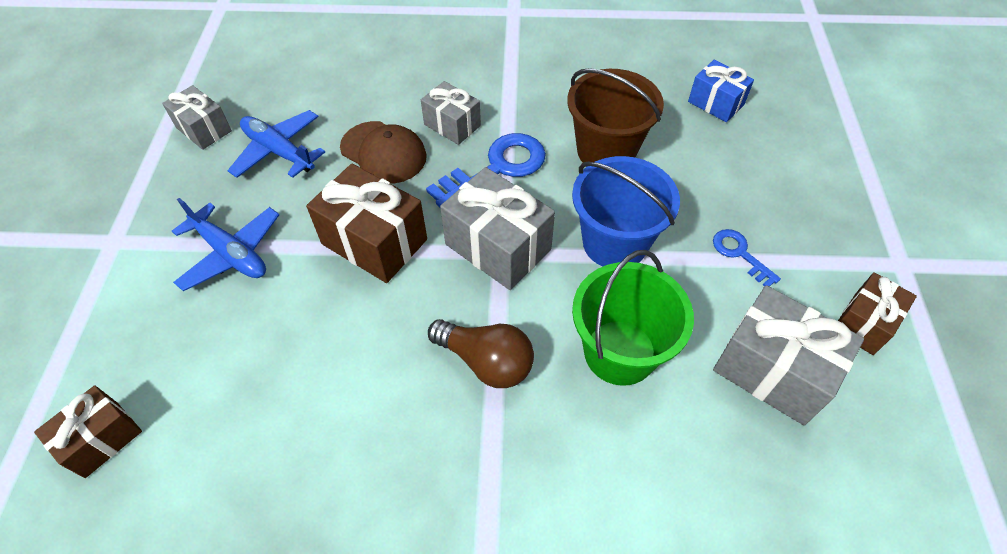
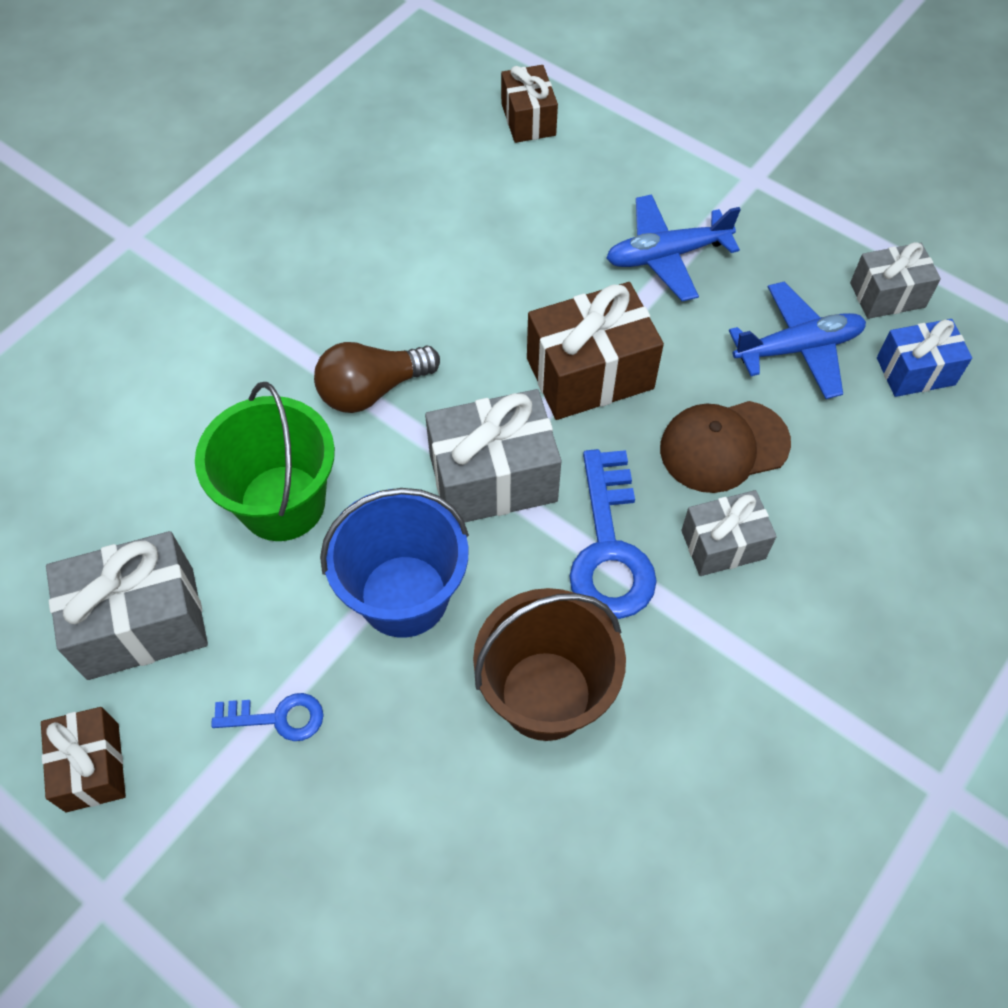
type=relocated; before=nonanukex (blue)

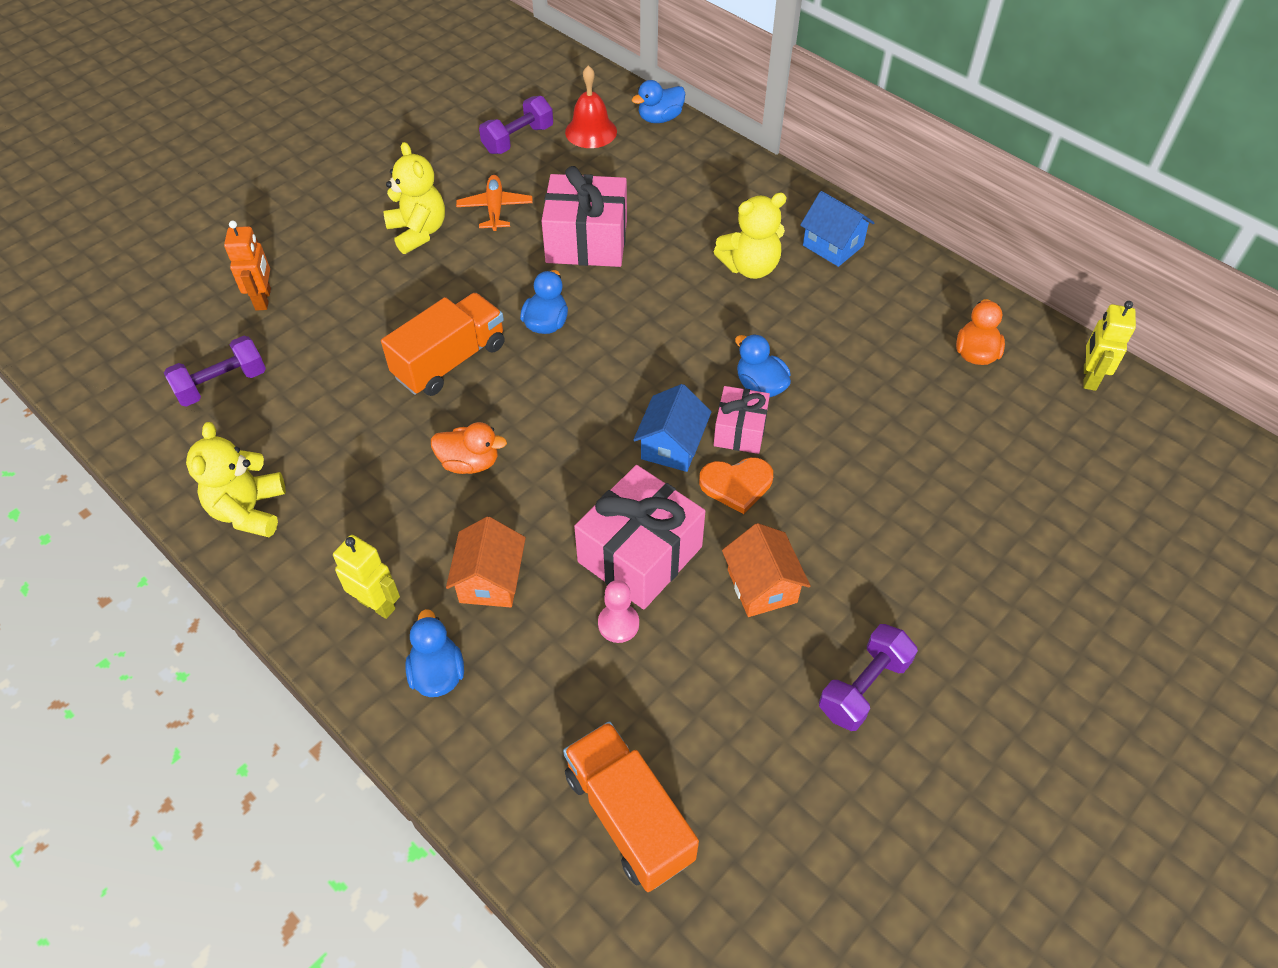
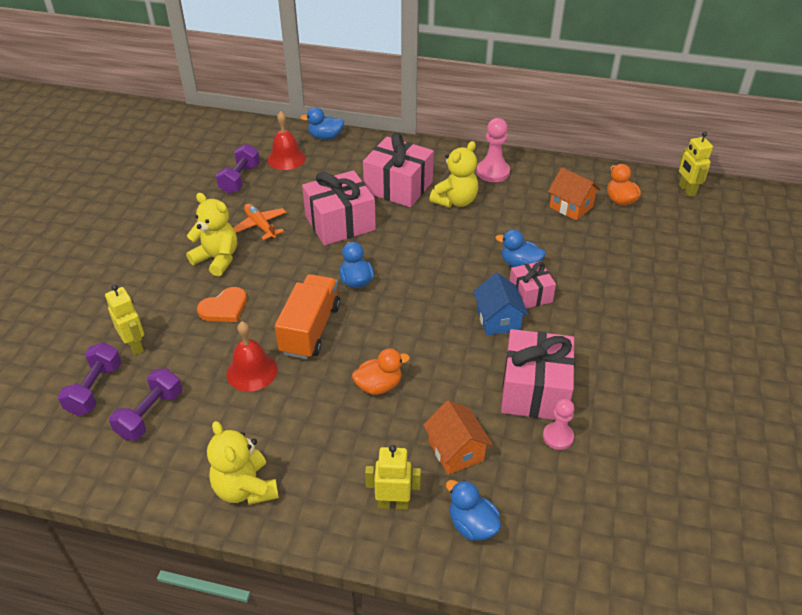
type=colour; before=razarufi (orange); after=razarufi (yellow) (no. 1 from left)
type=missing; before=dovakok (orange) (no. 2 from left)
type=spun; before=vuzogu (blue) (no. 3 from left in the first image); turn=60
type=relocated; before=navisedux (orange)
type=relocated; before=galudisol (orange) (no. 2 from left)
type=exchanged; before=galudisol (blue) (no. 2 from left); after=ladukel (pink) (no. 1 from left)
type=relocated; before=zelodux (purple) (no. 3 from left in the first image); after=zelodux (purple) (no. 1 from left)
type=appeared; after=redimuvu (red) (no. 1 from left)
type=appeared; after=nonanukex (pink) (no. 2 from left)

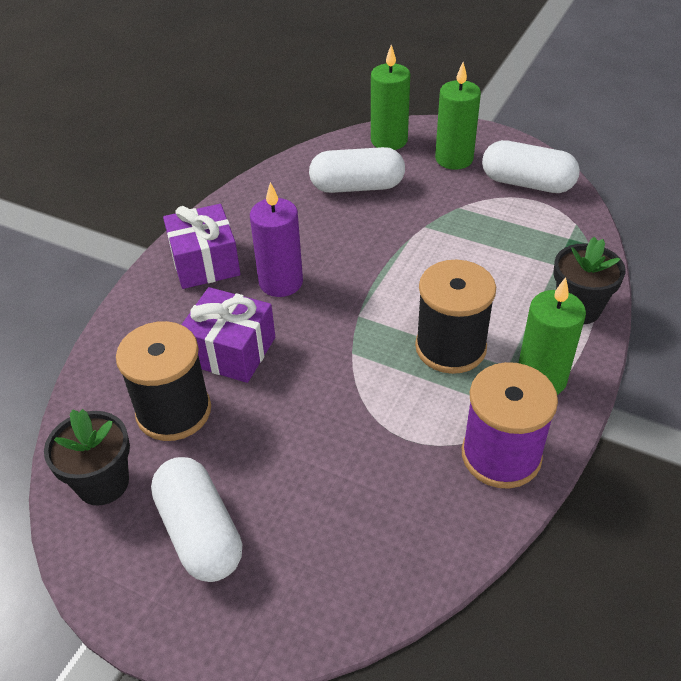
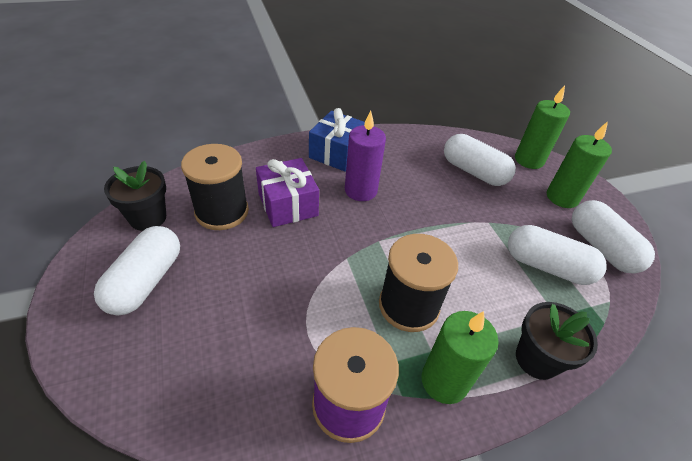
type=colour; before=nonanukex (purple) (no. 1 from left); after=nonanukex (blue)
type=appeared; after=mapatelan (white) (no. 3 from left)

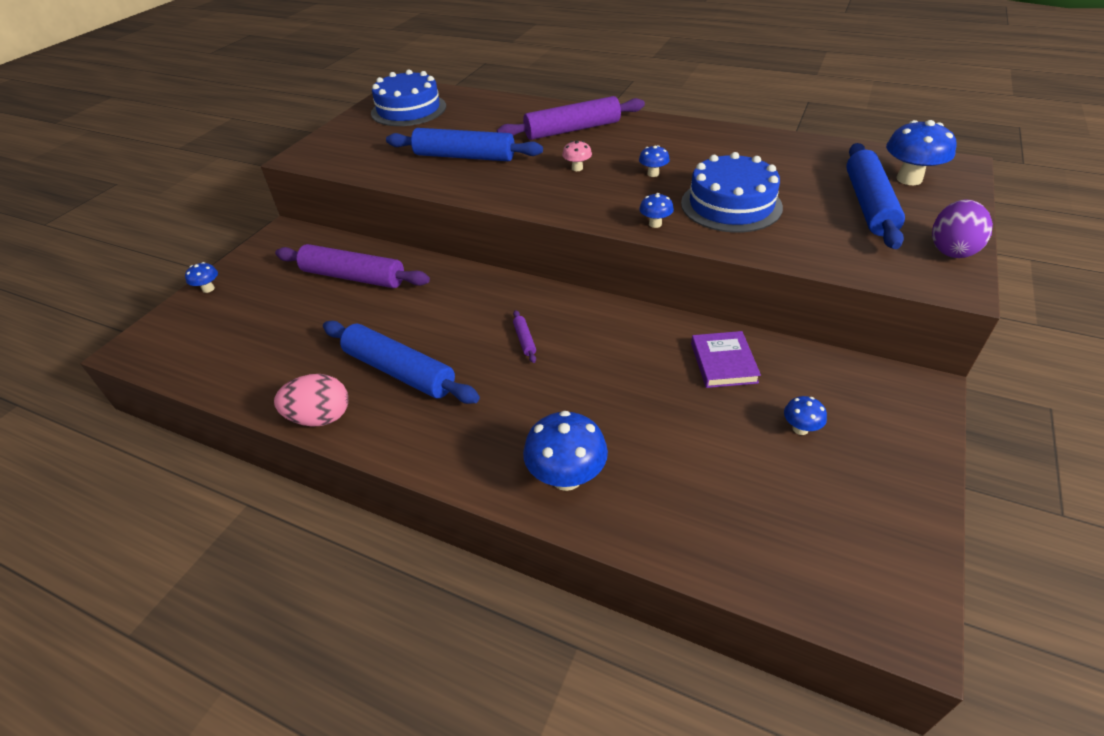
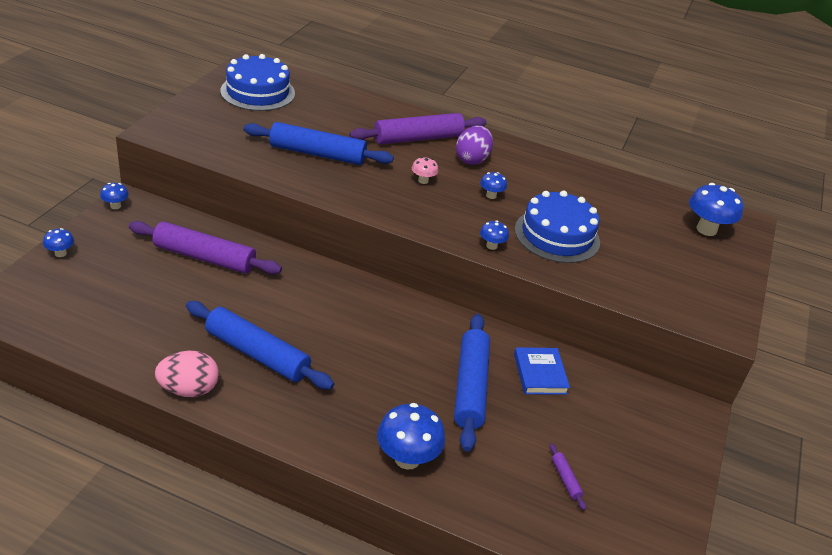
type=relocated; before=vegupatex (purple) (no. 2 from left in the first image); after=vegupatex (purple) (no. 3 from left)
type=colour; before=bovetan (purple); after=bovetan (blue)
type=relocated; before=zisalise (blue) (no. 5 from left in the first image); after=zisalise (blue) (no. 2 from left)
type=relocated; before=vegupatex (blue) (no. 3 from left)
type=relocated; before=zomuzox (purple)

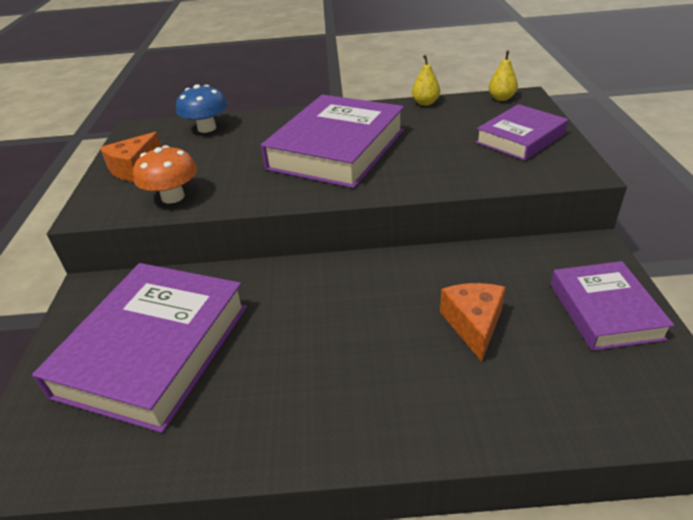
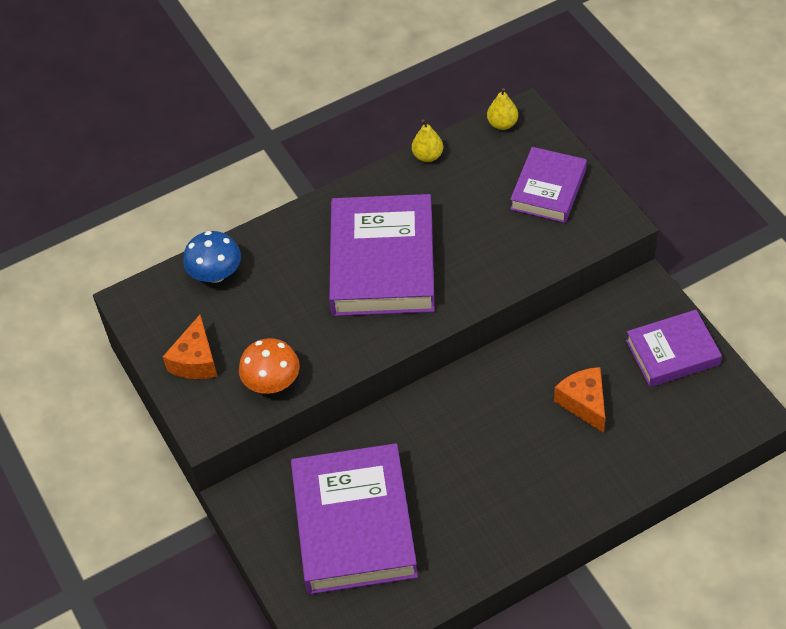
type=spun; before=bovetan (purple) (no. 4 from left); turn=-75

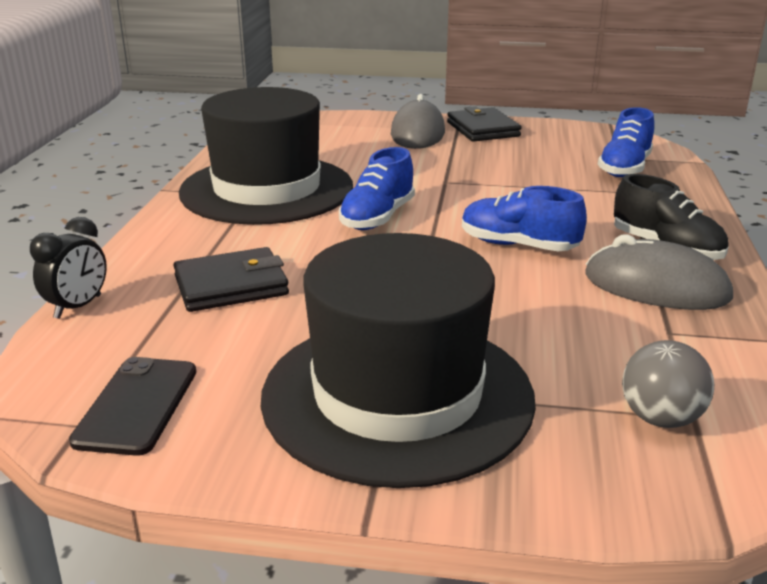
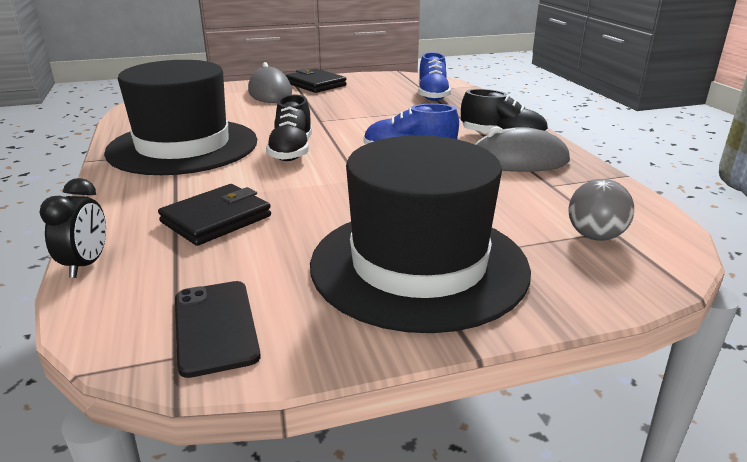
type=colour; before=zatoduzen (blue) (no. 1 from left); after=zatoduzen (black) (no. 1 from left)

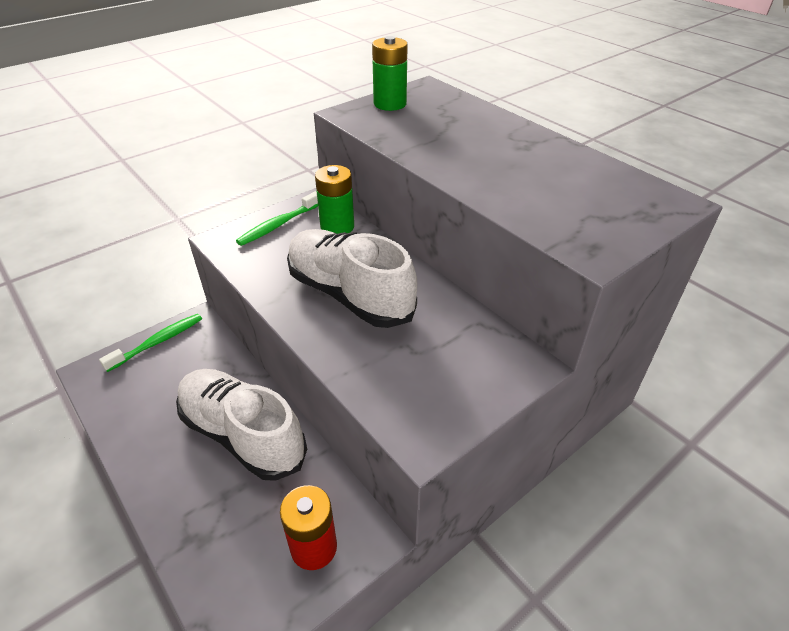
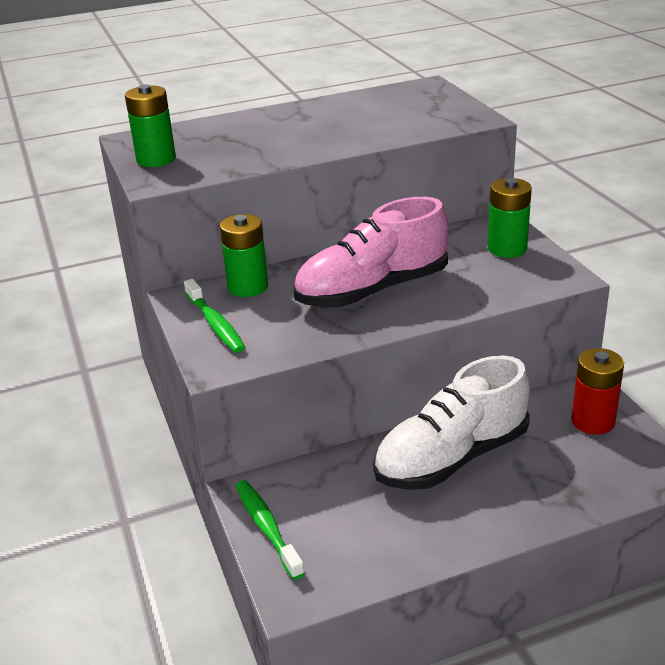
type=colour; before=zatoduzen (white) (no. 2 from left); after=zatoduzen (pink)
type=appeared; after=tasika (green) (no. 3 from left)

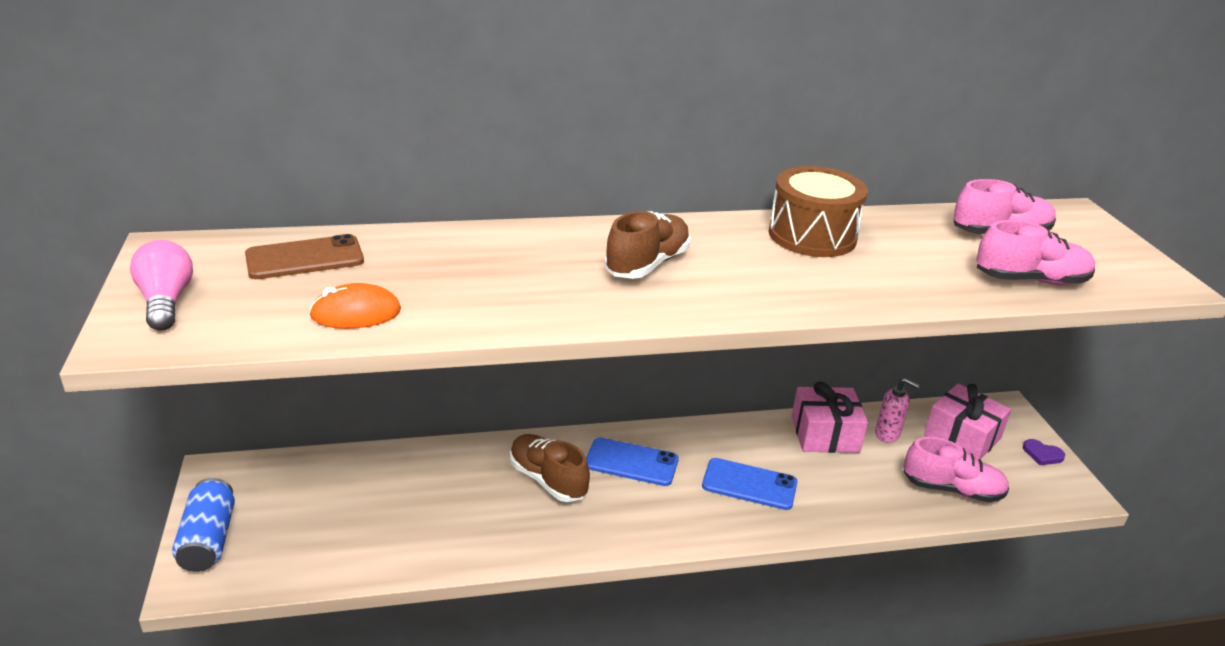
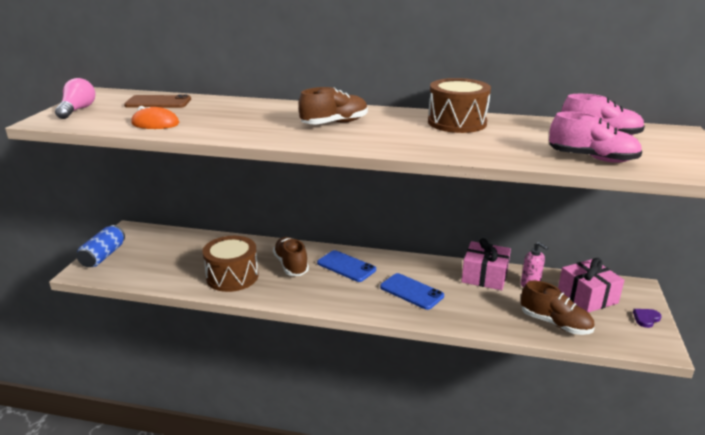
type=colour; before=zatoduzen (pink) (no. 1 from left); after=zatoduzen (brown) (no. 3 from left)
type=spun; before=navisedux (purple); turn=90
type=appeared; after=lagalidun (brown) (no. 1 from left)

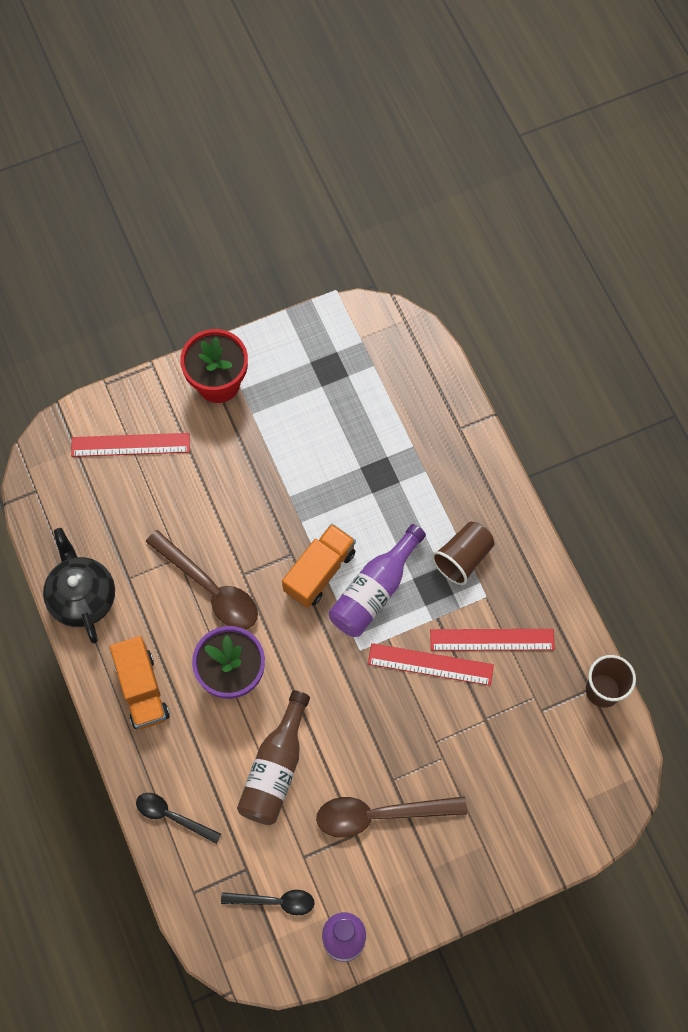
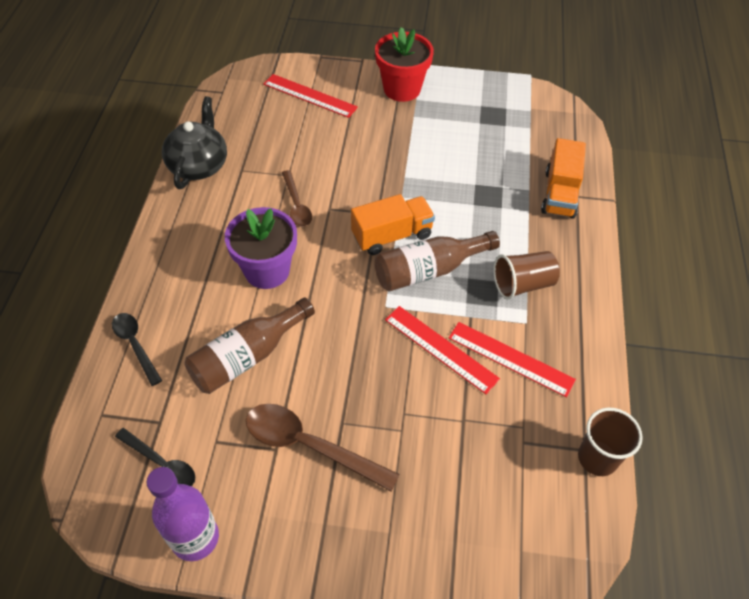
type=relocated; before=dovakok (orange) (no. 1 from left in the first image); after=dovakok (orange) (no. 2 from left)
type=size; before=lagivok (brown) (no. 1 from left); scale=0.61
type=colour; before=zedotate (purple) (no. 2 from left); after=zedotate (brown) (no. 2 from left)

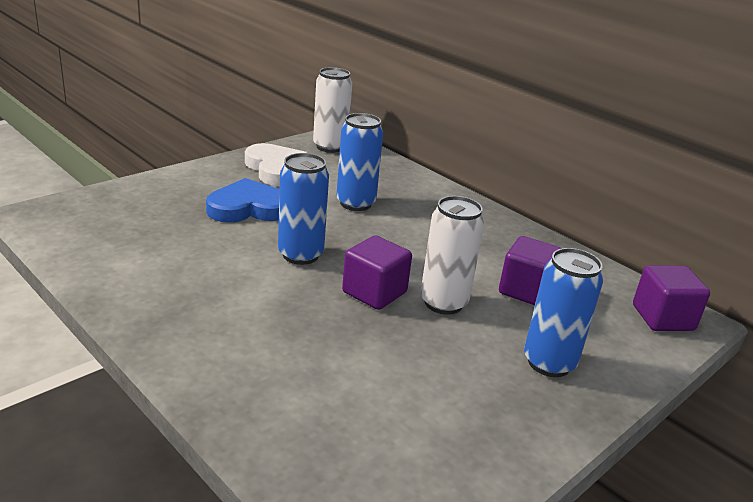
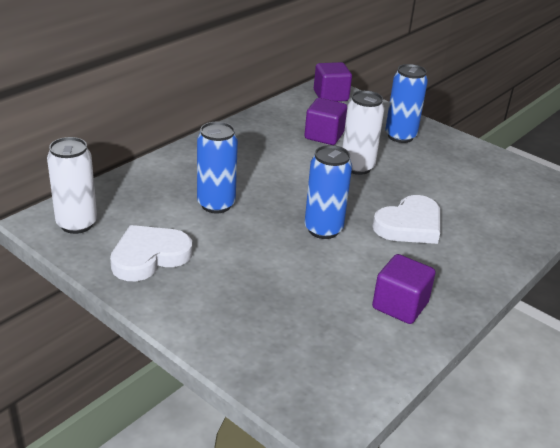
type=missing; before=navisedux (blue)
type=relocated; before=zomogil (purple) (no. 1 from left in the first image); after=zomogil (purple) (no. 3 from left)
type=appeared; after=navisedux (white) (no. 2 from left)

